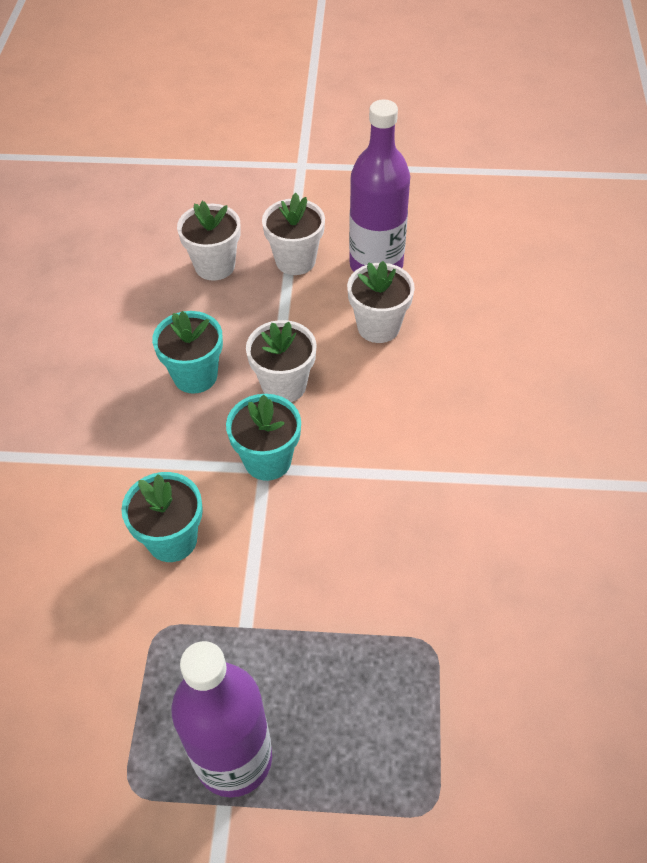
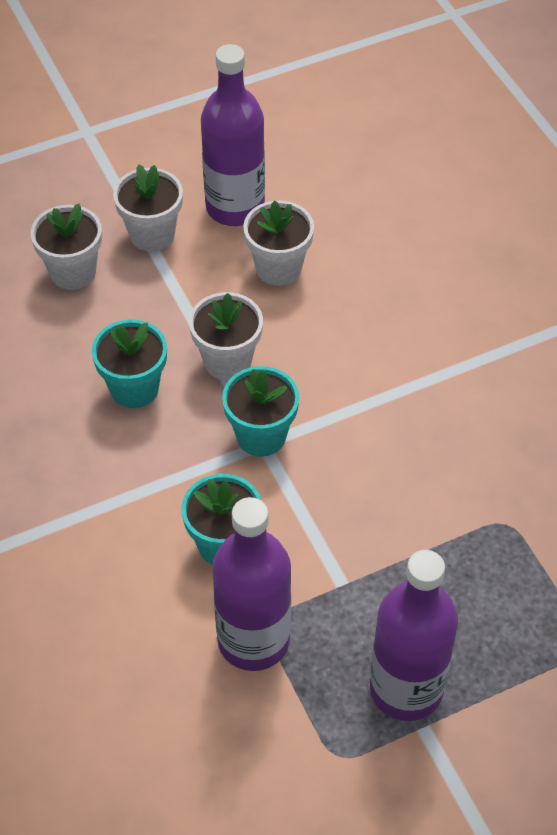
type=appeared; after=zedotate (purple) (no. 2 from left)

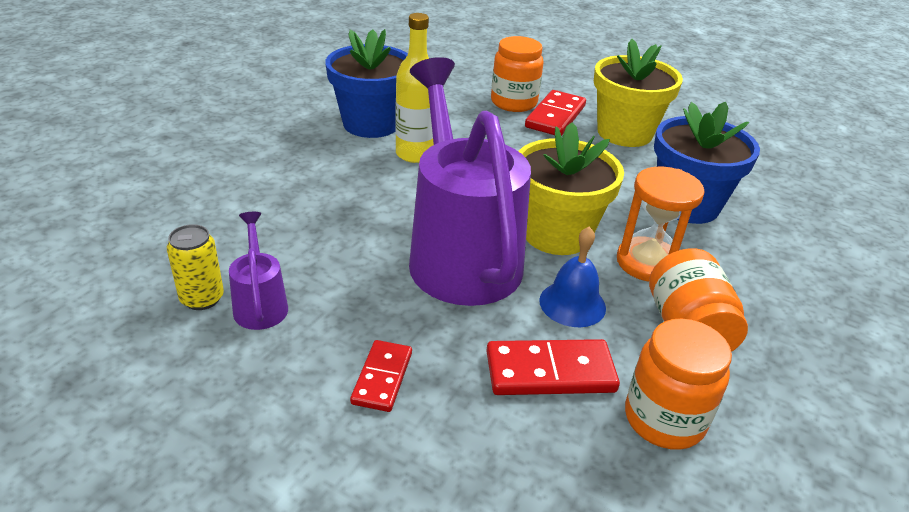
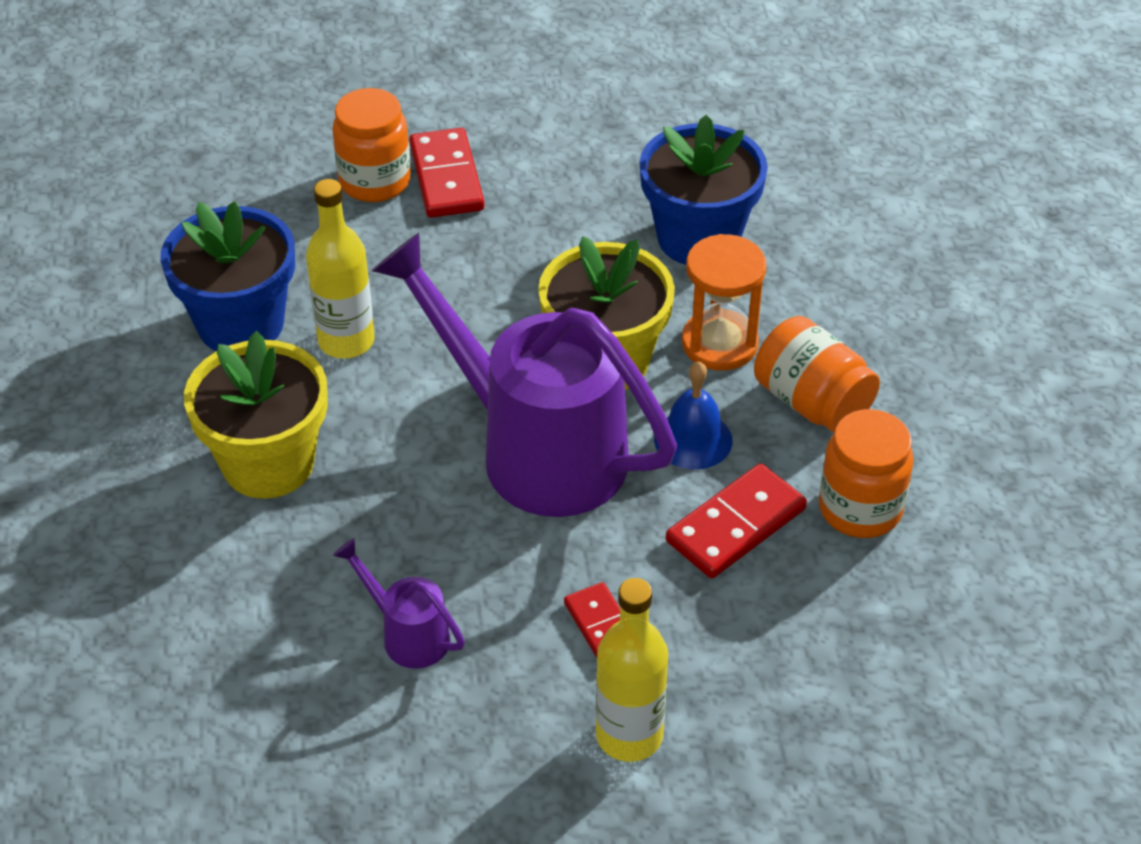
type=missing; before=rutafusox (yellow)
type=relocated; before=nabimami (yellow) (no. 2 from left in the first image); after=nabimami (yellow) (no. 1 from left)
type=appeared; after=zedotate (yellow) (no. 2 from left)

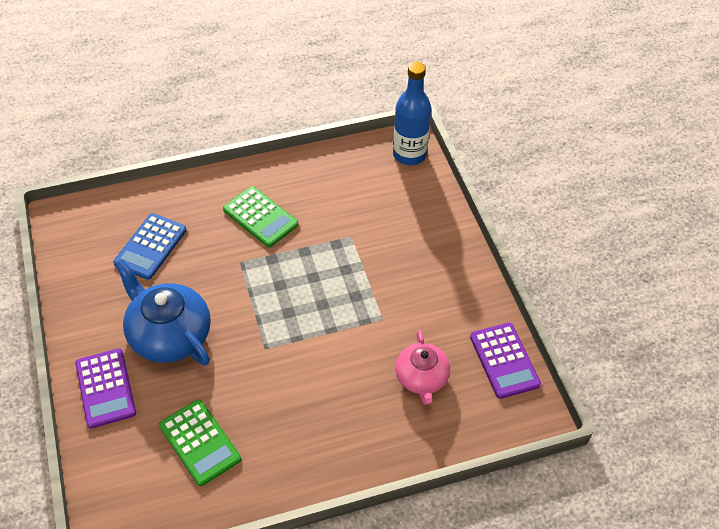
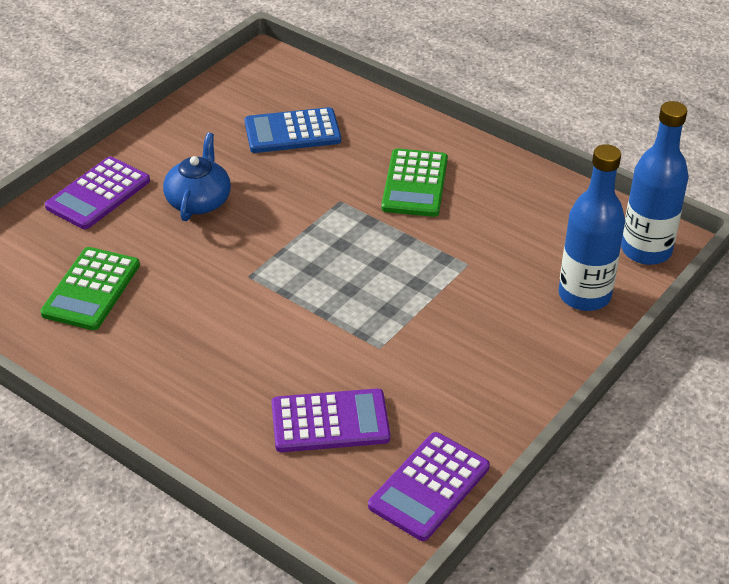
type=size; before=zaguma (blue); scale=0.63
type=exchanged; before=zaguma (pink); after=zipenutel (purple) (no. 2 from left)
type=appeared; after=zedotate (blue) (no. 1 from left)

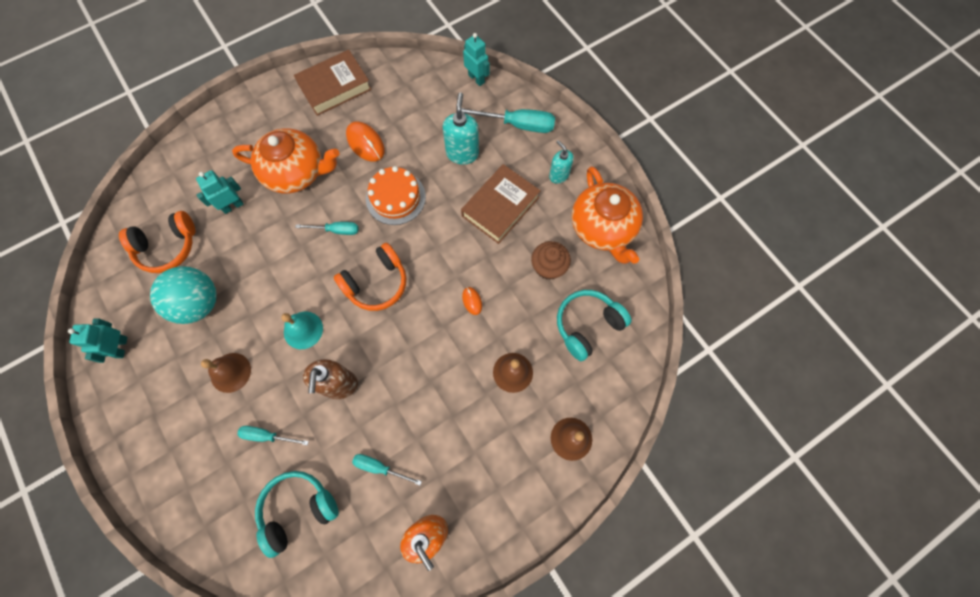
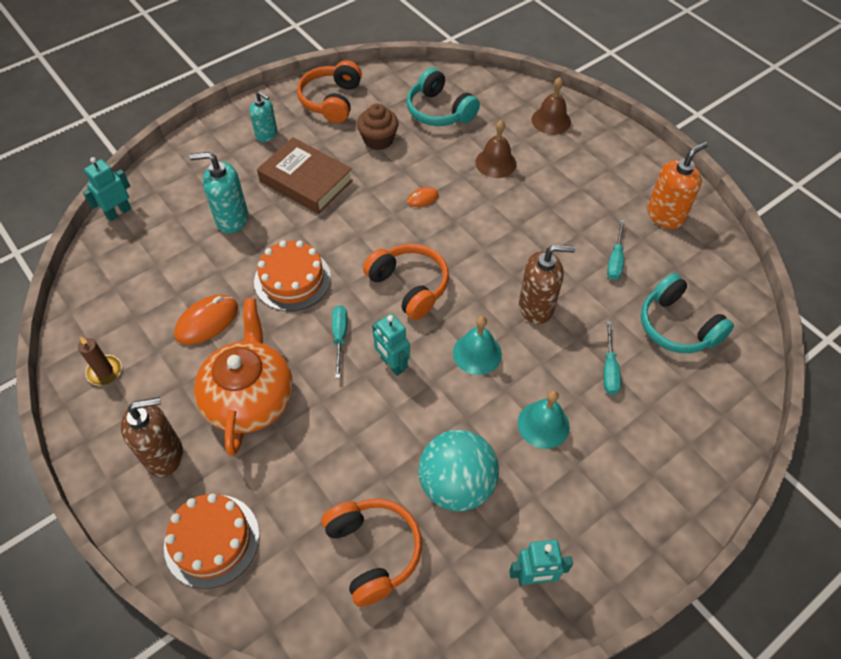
type=relocated; before=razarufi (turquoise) (no. 2 from left)
type=colour; before=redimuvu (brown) (no. 1 from left); after=redimuvu (turquoise) (no. 2 from left)
type=exchanged; before=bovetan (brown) (no. 1 from left); after=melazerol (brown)
type=missing; before=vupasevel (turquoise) (no. 4 from left)
type=spun; before=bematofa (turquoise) (no. 2 from left); turn=-105
type=exchanged; before=zaguma (orange) (no. 2 from left); after=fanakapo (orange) (no. 1 from left)
type=appeared; after=bematofa (brown) (no. 1 from left)
type=appeared; after=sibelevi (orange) (no. 1 from left)

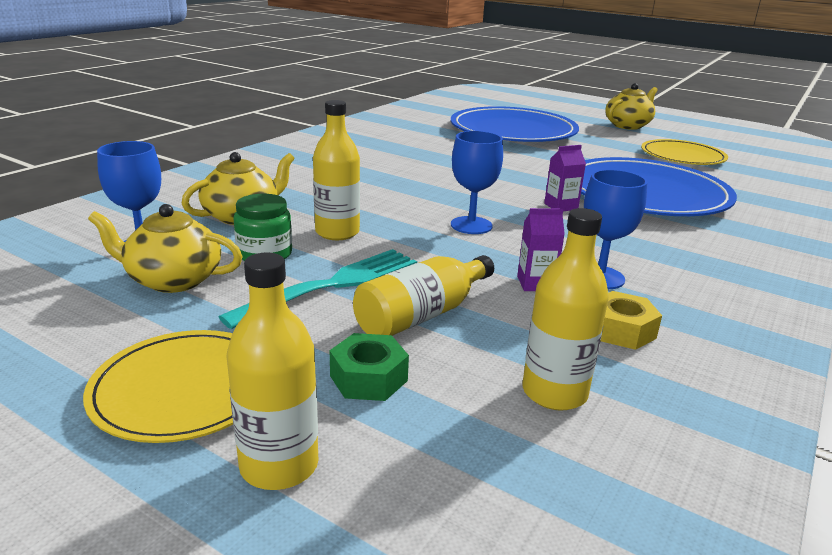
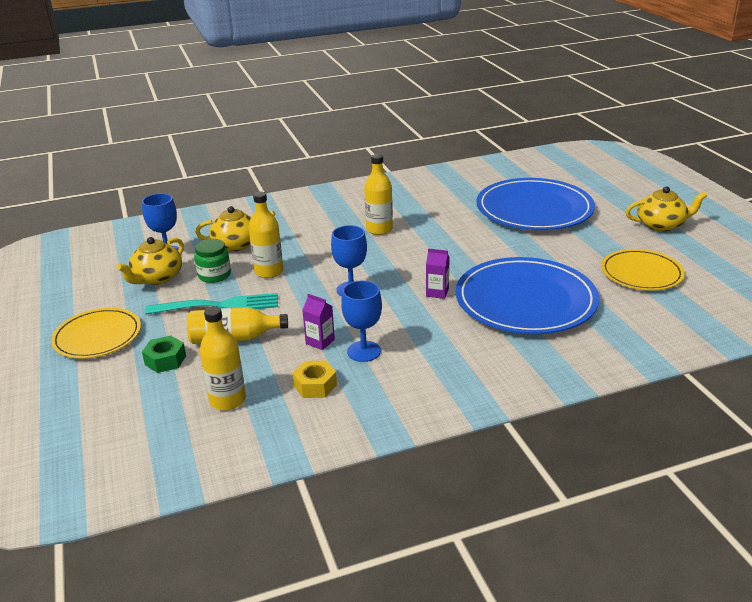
type=spun; before=zaguma (yellow) (no. 1 from left); turn=-105
type=relocated; before=zedotate (yellow) (no. 1 from left in the first image); after=zedotate (yellow) (no. 4 from left)

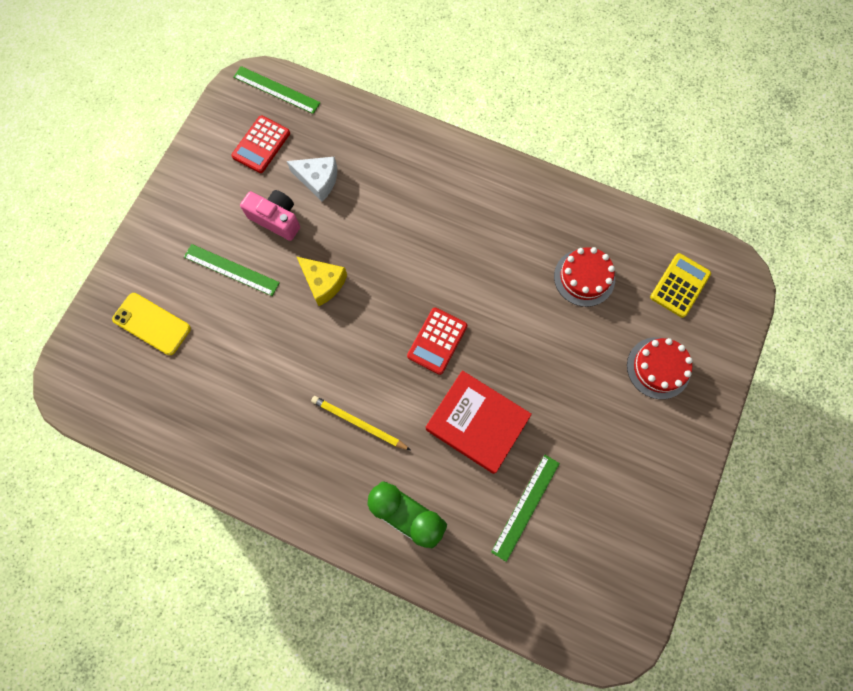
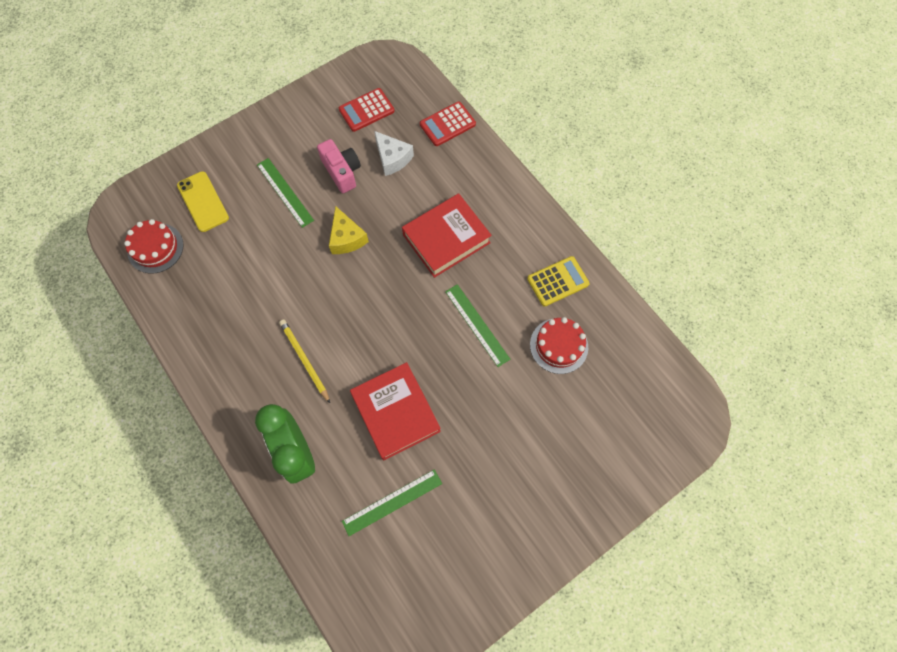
type=relocated; before=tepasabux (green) (no. 2 from left in the first image); after=tepasabux (green) (no. 3 from left)
type=relocated; before=zipenutel (red) (no. 2 from left)
type=relocated; before=sibelevi (red) (no. 2 from left in the first image); after=sibelevi (red) (no. 1 from left)
type=relocated; before=zipenutel (yellow)
type=appeared; after=bovetan (red) (no. 2 from left)

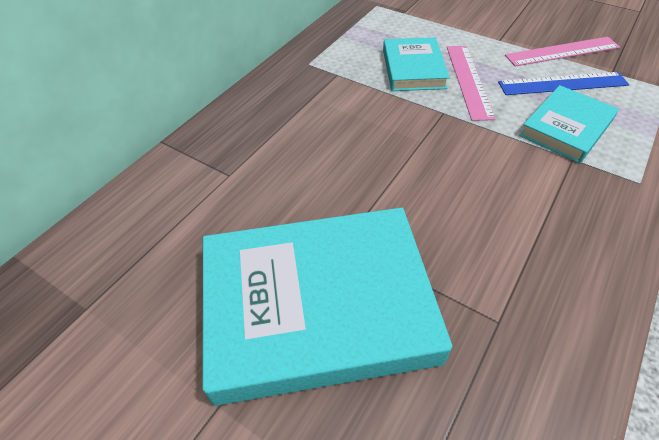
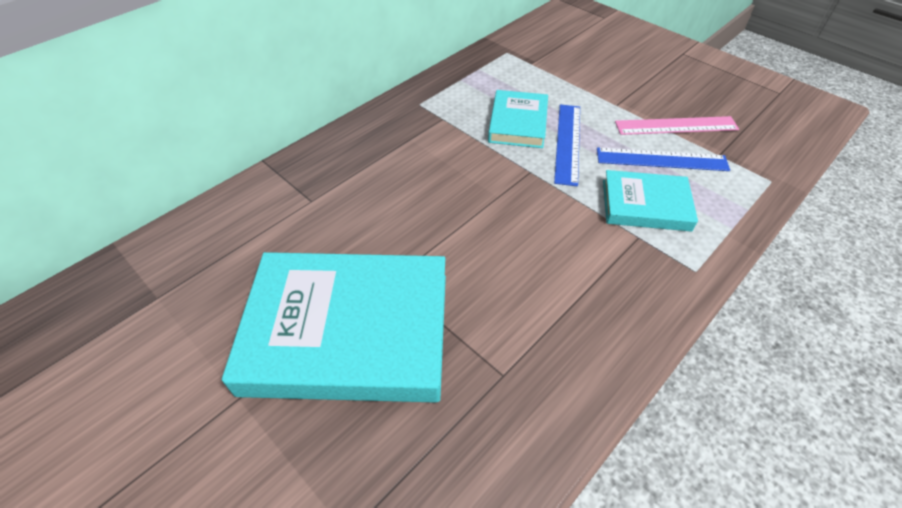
type=colour; before=tepasabux (pink) (no. 1 from left); after=tepasabux (blue) (no. 1 from left)
type=spun; before=bovetan (turquoise) (no. 3 from left); turn=45

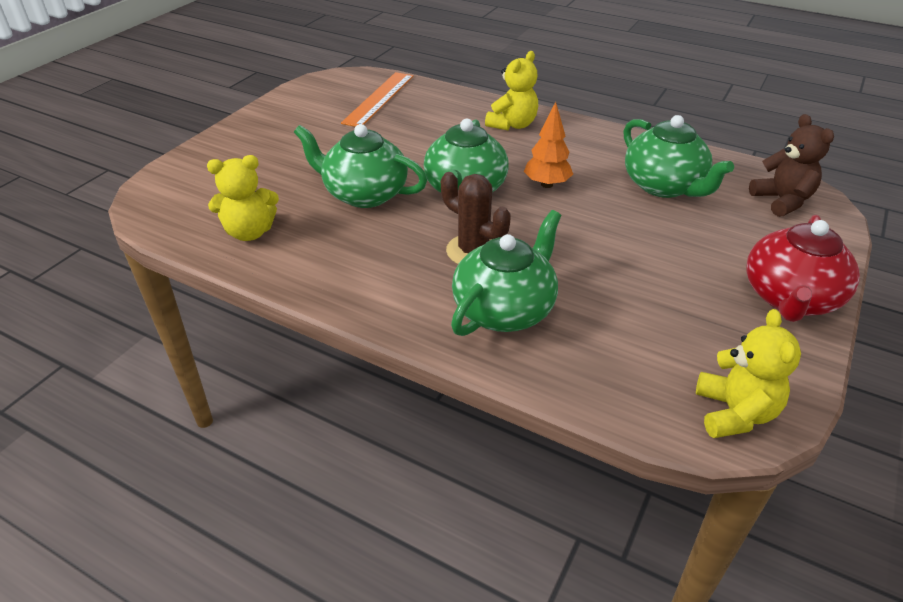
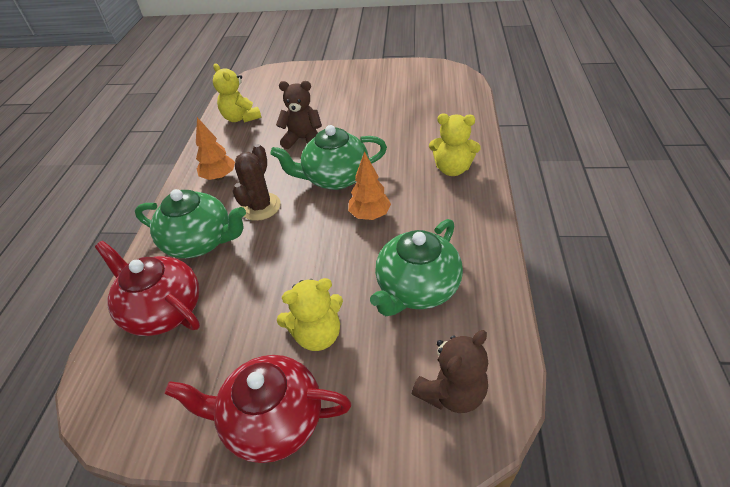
type=exchanged; before=zaguma (green) (no. 1 from left); after=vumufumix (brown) (no. 1 from left)
type=missing; before=tepasabux (orange)
type=relocated; before=vumufumix (yellow) (no. 3 from left in the first image); after=vumufumix (yellow) (no. 2 from left)
type=appeared; after=zaguma (red) (no. 1 from left)
type=appeared; after=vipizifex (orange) (no. 1 from left)

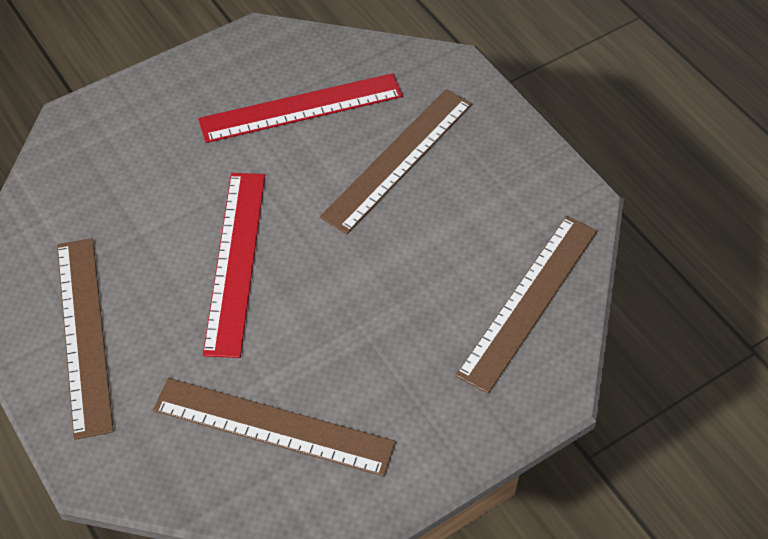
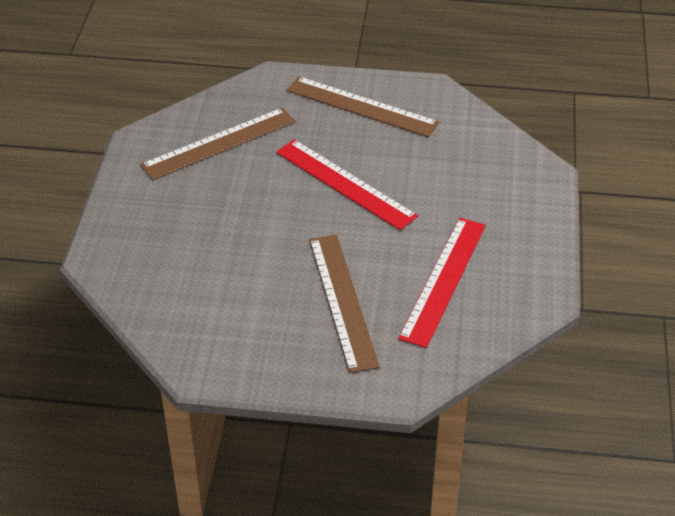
type=missing; before=tepasabux (brown) (no. 4 from left)

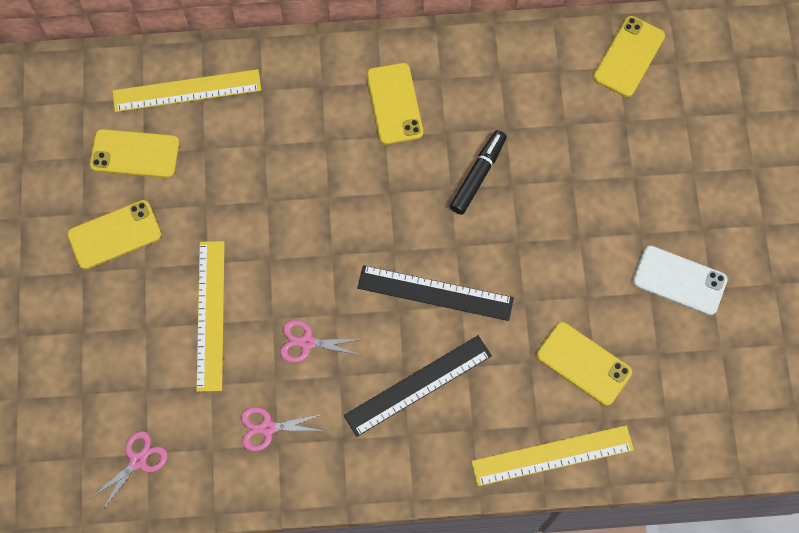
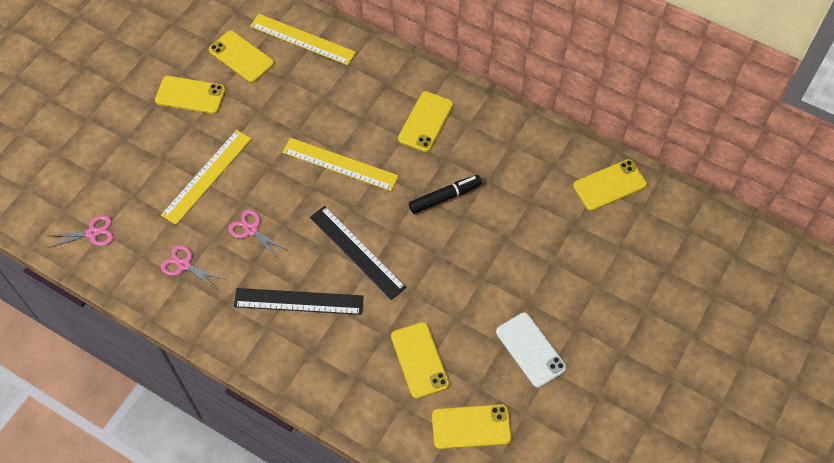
type=relocated; before=tepasabux (yellow) (no. 3 from left)
type=appeared; after=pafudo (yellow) (no. 5 from left)

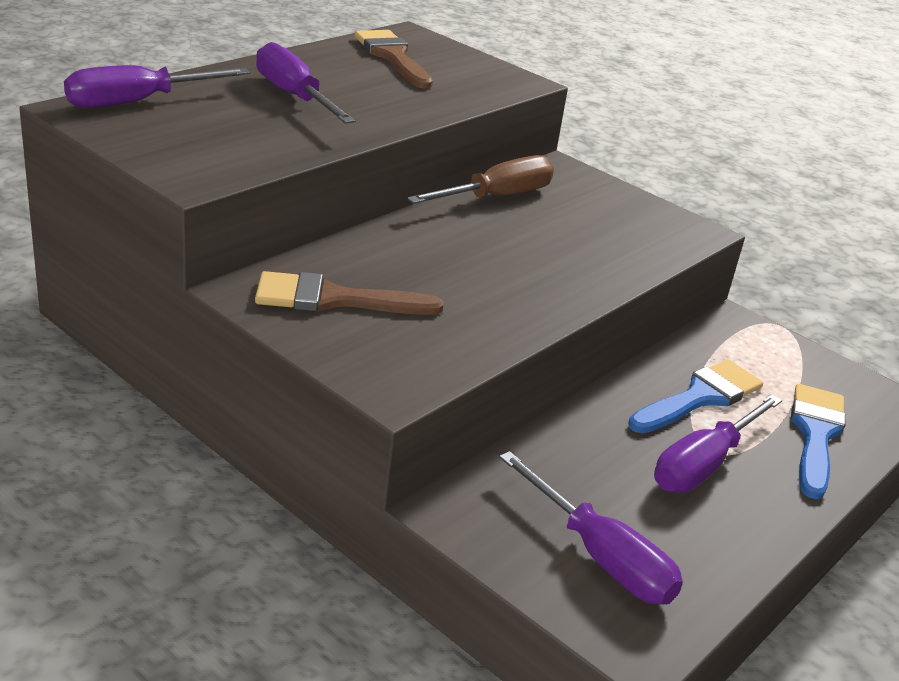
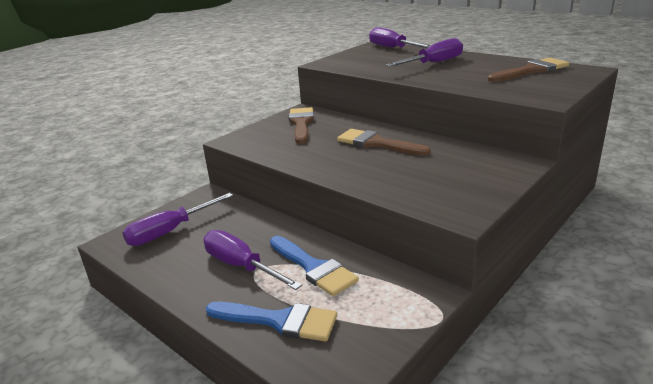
type=missing; before=vupasevel (brown)
type=appeared; after=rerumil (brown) (no. 2 from left)

